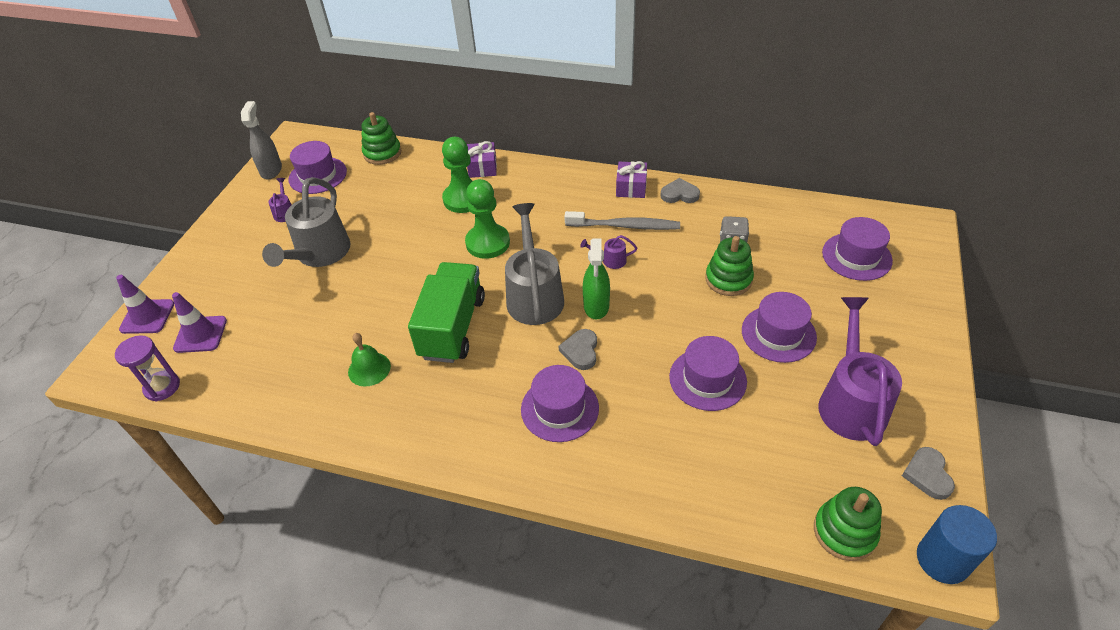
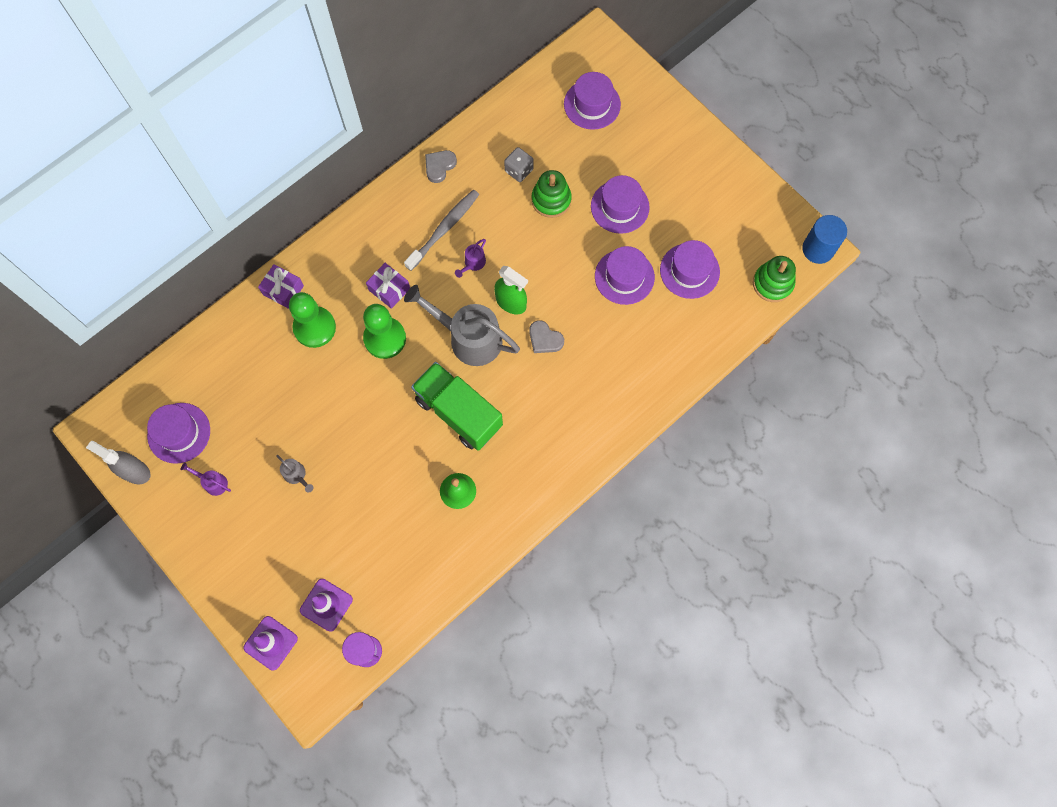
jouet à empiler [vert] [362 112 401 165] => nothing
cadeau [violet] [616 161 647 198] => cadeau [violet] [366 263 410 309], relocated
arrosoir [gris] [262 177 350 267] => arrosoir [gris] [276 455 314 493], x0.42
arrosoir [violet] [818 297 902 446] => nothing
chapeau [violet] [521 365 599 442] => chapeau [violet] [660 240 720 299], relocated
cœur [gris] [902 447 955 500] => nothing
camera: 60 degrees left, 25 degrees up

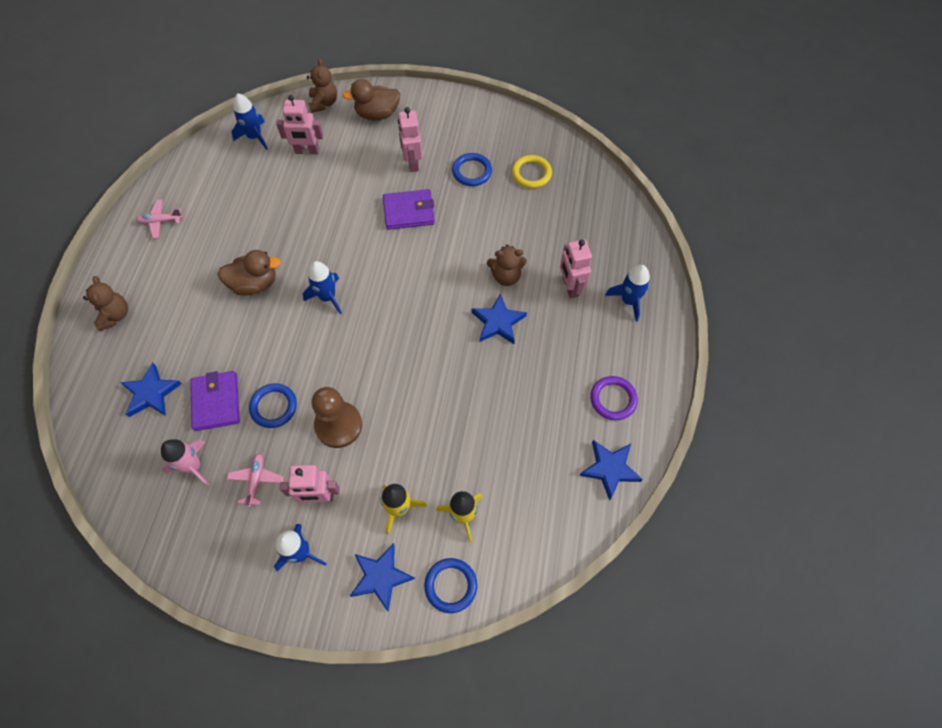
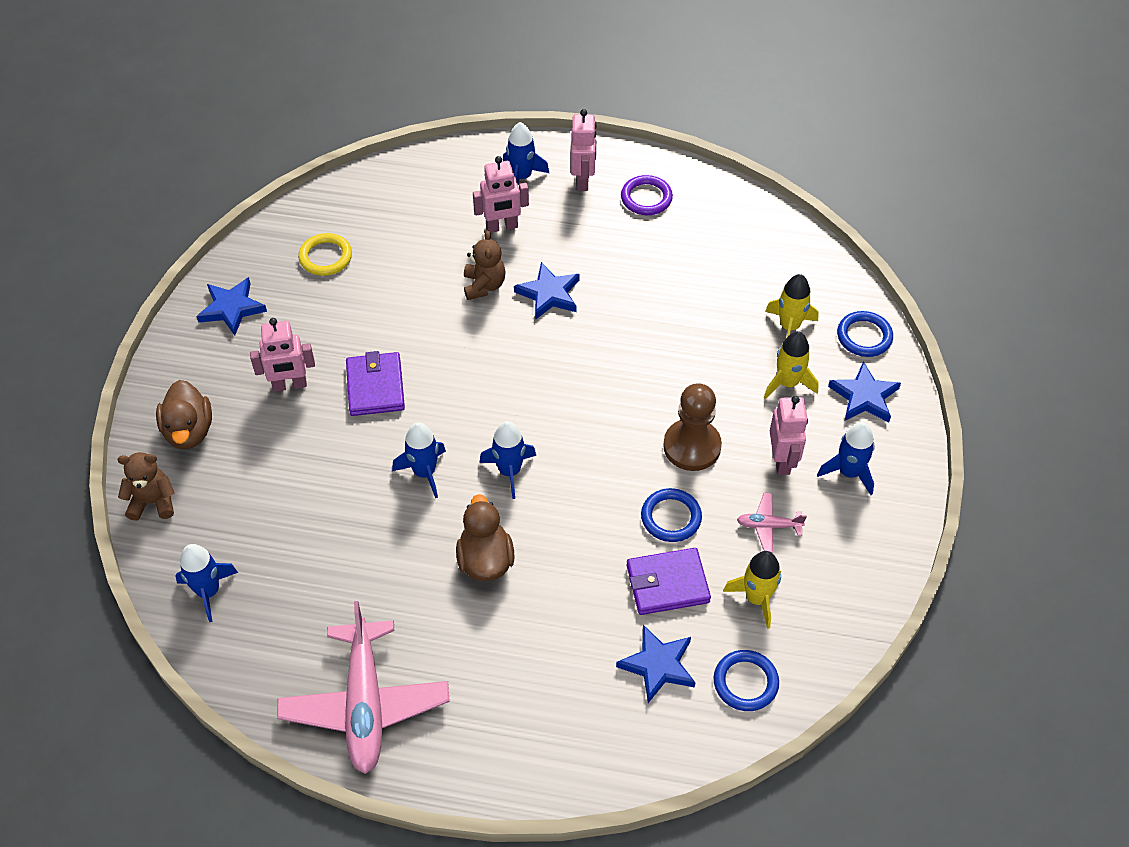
robot [rose] [276 95 323 154] => robot [rose] [571 109 596 191], relocated
anneau [bleu] [452 153 492 186] => anneau [bleu] [714 650 779 711], relocated
avion [rose] [136 199 183 239] => avion [rose] [277 601 450 774], x2.27
ours en peluche [marron] [83 276 128 331] => nothing
fusée [rose] [161 439 210 486] => fusée [jaune] [723 551 781 629]
étoile [bleu] [579 440 643 501] => étoile [bleu] [196 277 267 336], relocated
nothing => fusée [bleu] [392 422 446 498]
camera: 90 degrees left, 10 degrees down

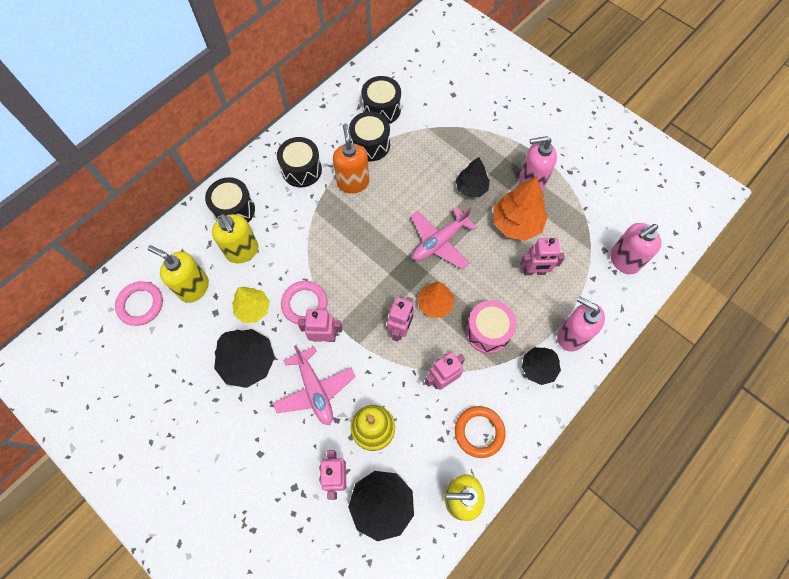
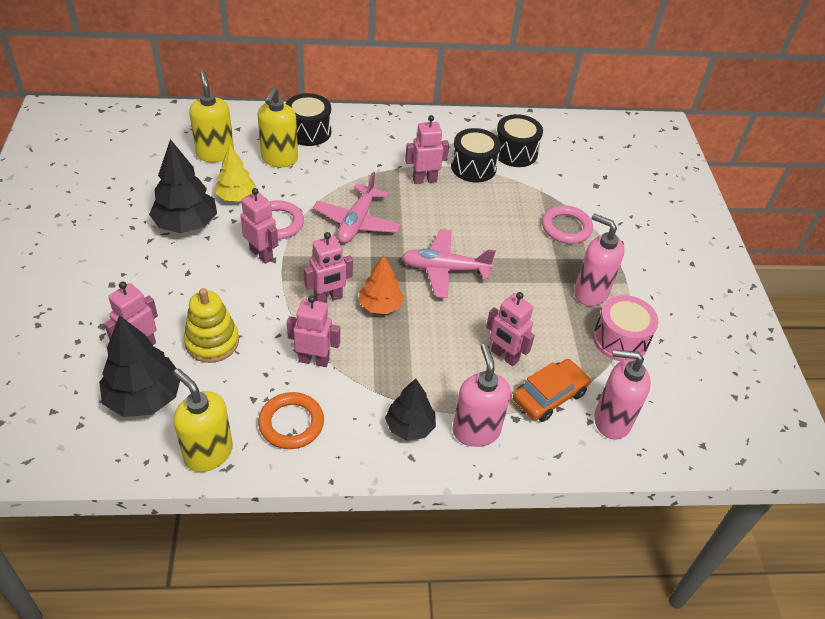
distributeur de savon [orange] [333 124 369 194] => robot [rose] [405 115 449 184]
tambour [noir] [277 137 322 188] => nothing
arbre [noir] [456 157 490 197] => nothing
arbre [orange] [494 176 548 241] => nothing
anneau [rose] [115 281 163 326] => anneau [rose] [542 205 593 244], relocated
tambour [rose] [466 300 516 354] => tambour [rose] [593 295 658 362], relocated
avion [rose] [273 345 356 425] => avion [rose] [313 172 401 243], relocated
nothing => voiture [orange] [513 359 591 422]
camera: 40 degrees right, 20 degrees down

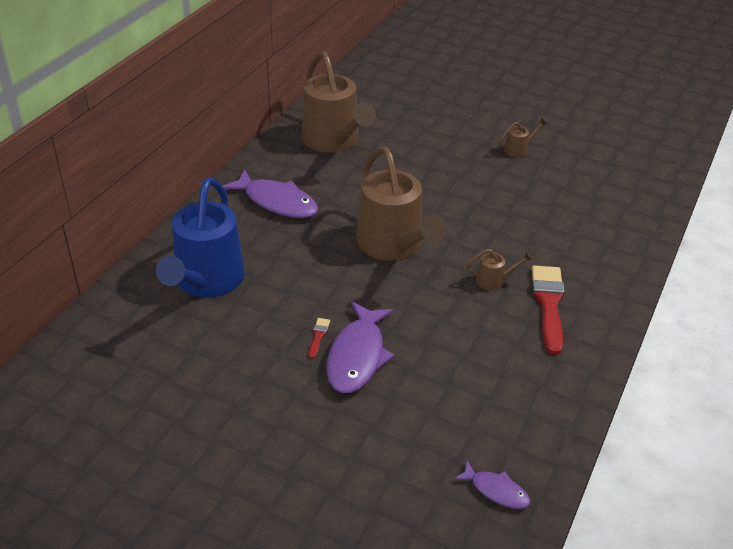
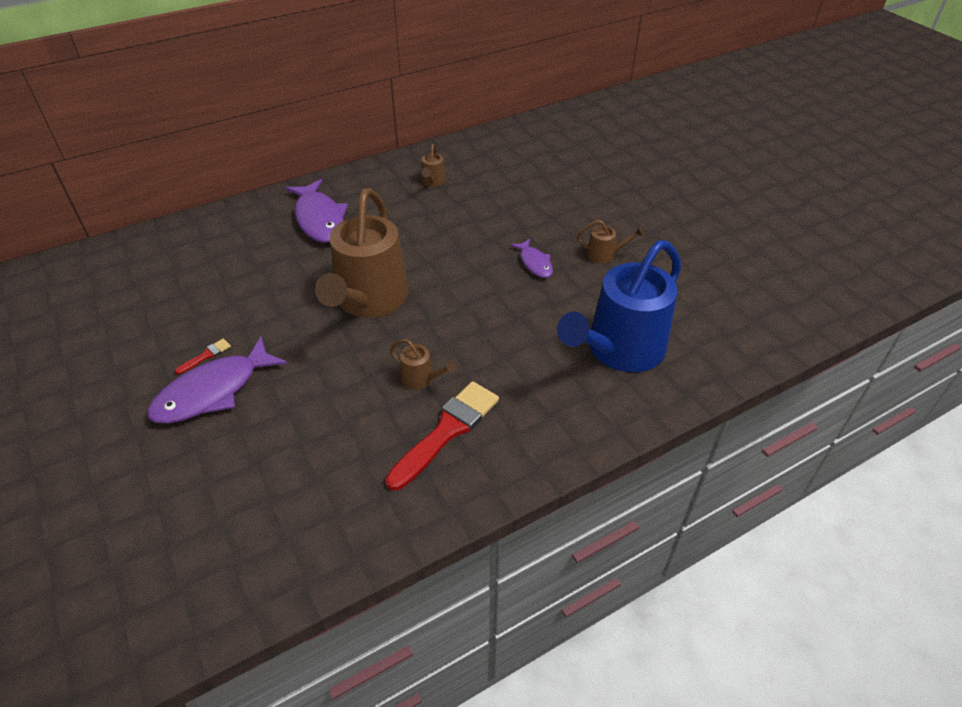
arrosoir [marron] [302 51 376 153] => arrosoir [marron] [421 144 446 187], x0.40
arrosoir [bleu] [156 177 245 298] => arrosoir [bleu] [557 240 681 372], relocated
poisson [violet] [454 461 531 509] => poisson [violet] [510 239 553 278], relocated
camera: 35 degrees right, 5 degrees up

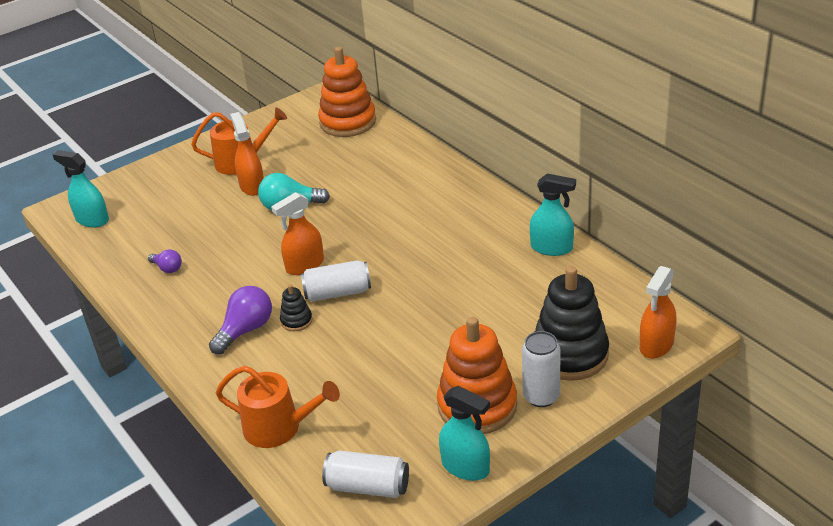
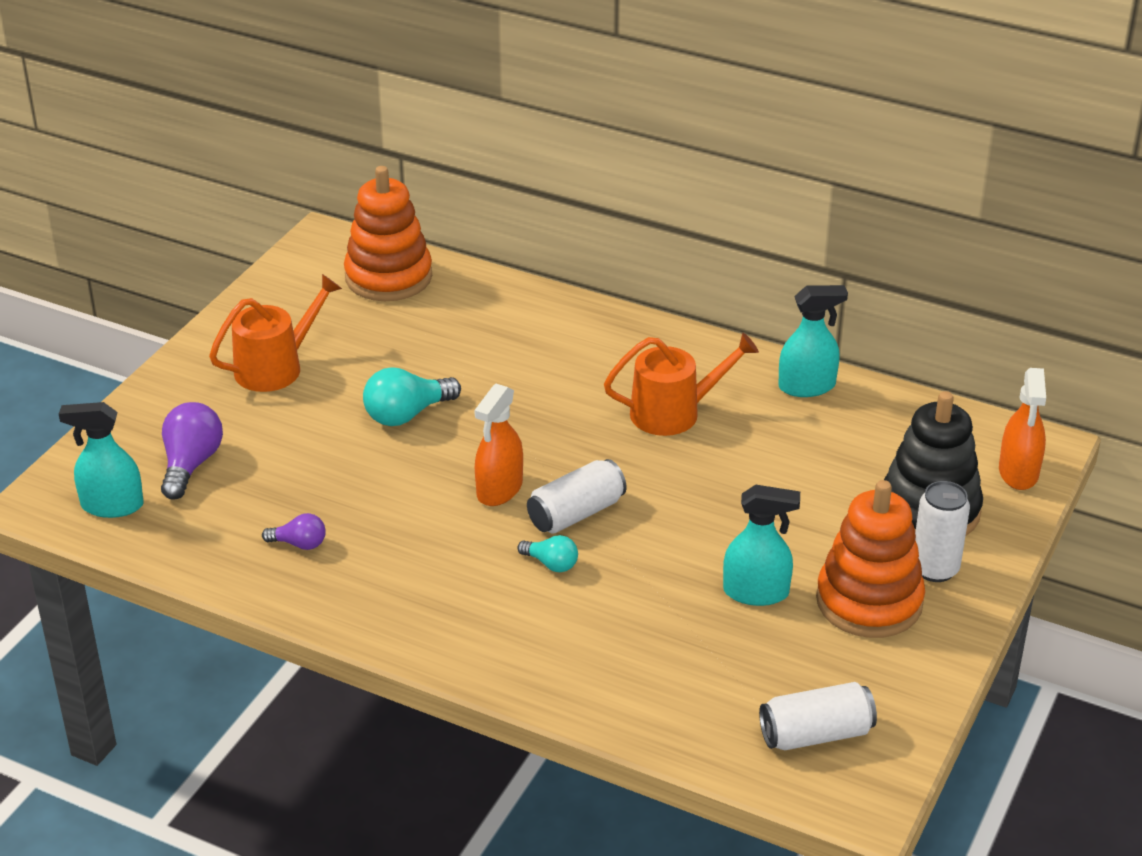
vaporisateur [orange] [230 112 264 196] => nothing
jouet à empiler [noir] [280 284 312 331] => ampoule [turquoise] [517 535 578 572]
ampoule [violet] [209 286 272 354] => ampoule [violet] [161 402 223 500], relocated
arrosoir [orange] [216 366 340 448] => arrosoir [orange] [604 333 759 436], relocated
vaporisateur [turquoise] [439 386 490 481] => vaporisateur [turquoise] [723 484 800 606], relocated
camera: 30 degrees left, 0 degrees up

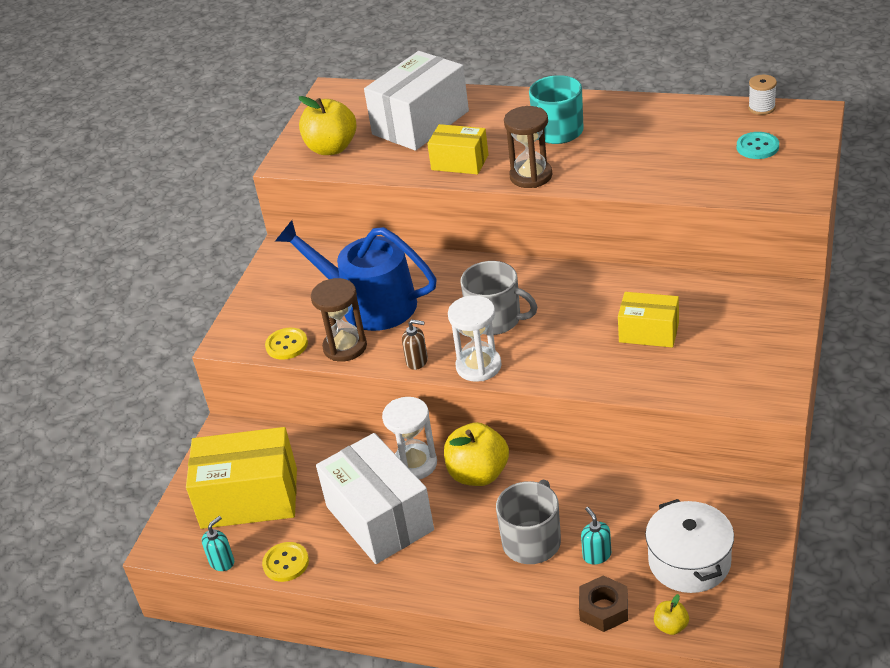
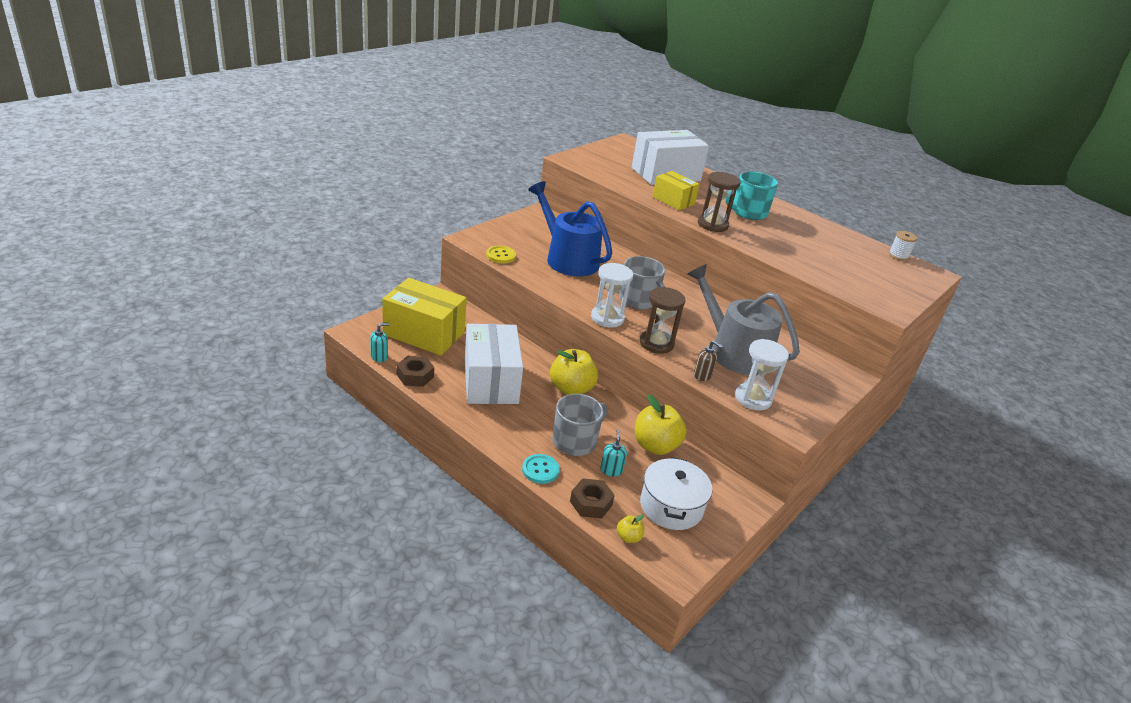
pomme [jaune] [299 96 357 155] => pomme [jaune] [635 394 687 455], relocated
bouton [turquoise] [737 132 779 159] => bouton [turquoise] [522 454 560 484], relocated
sablier [marron] [311 278 367 362] => sablier [marron] [640 287 685 354], relocated
boîte [jaune] [618 292 679 348] => arrosoir [gris] [687 264 800 375]
distributeur de savon [marron] [402 320 428 370] => distributeur de savon [marron] [694 340 723 381], relocated
sablier [blanc] [382 397 437 479] => sablier [blanc] [735 339 789 410], relocated
bouton [jaune] [262 542 309 582] => écrou [marron] [397 356 434 387]
camera: 15 degrees right, 5 degrees down

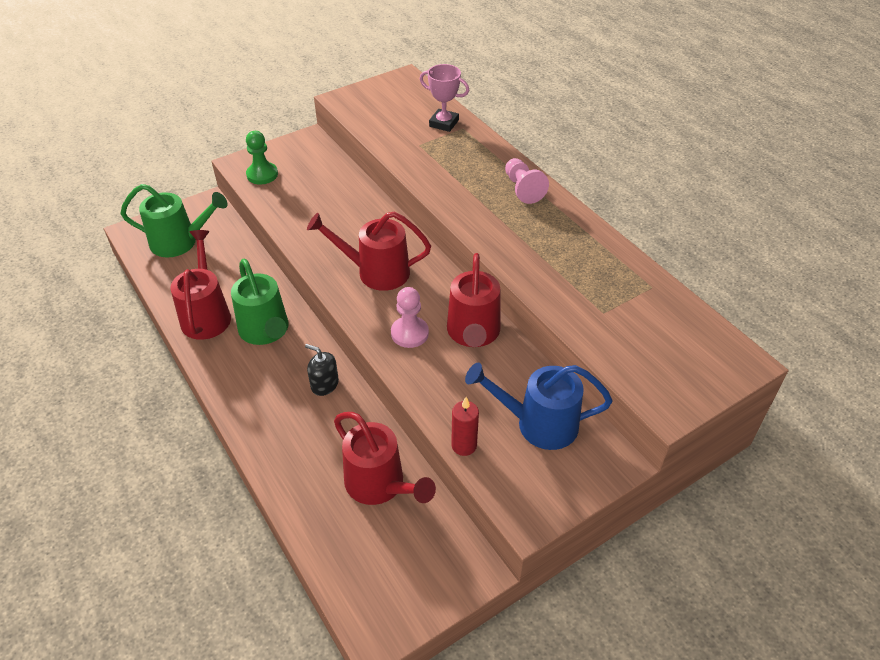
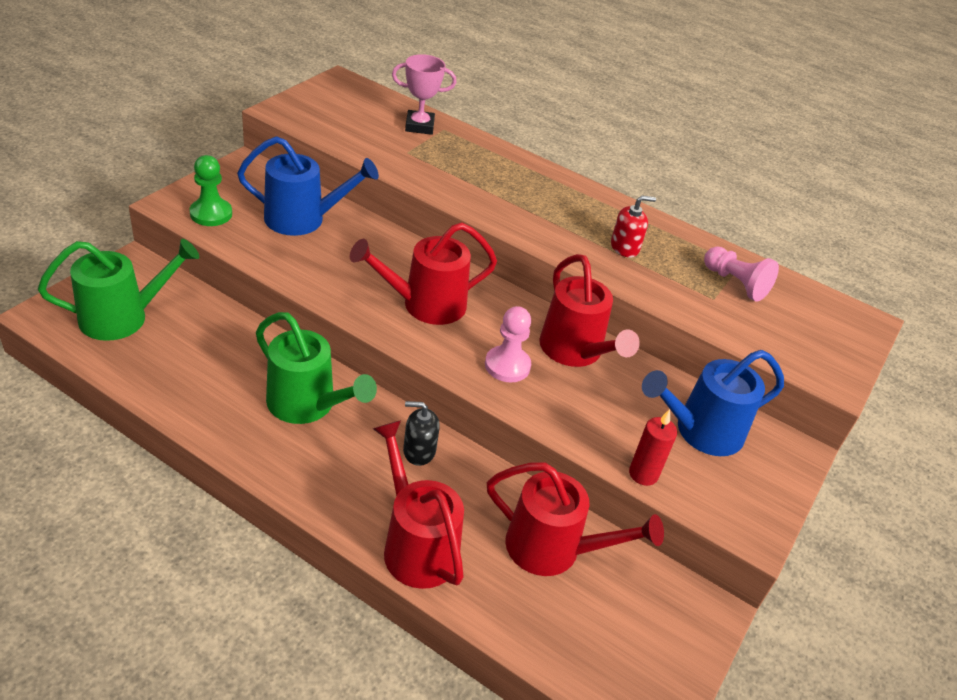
pion [rose] [505 158 549 204] => pion [rose] [704 246 779 302], relocated
arrosoir [rouge] [171 230 231 340] => arrosoir [rouge] [373 420 464 589], relocated
nothing => arrosoir [bleu] [237 136 379 236]
nothing => distributeur de savon [rouge] [611 195 656 258]
camera: 30 degrees left, 5 degrees down

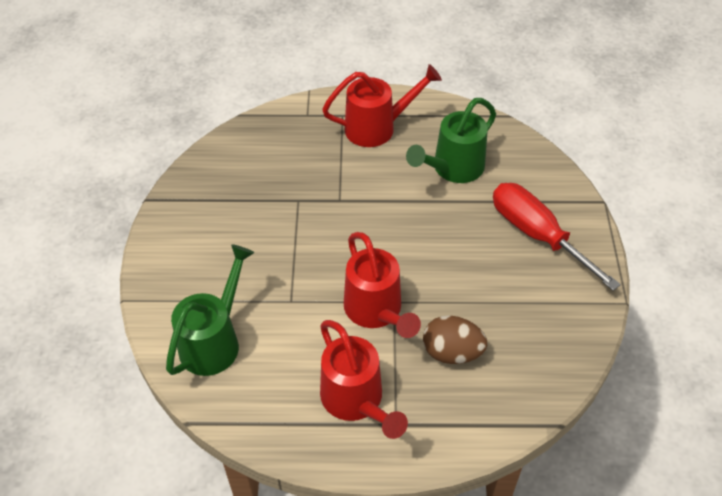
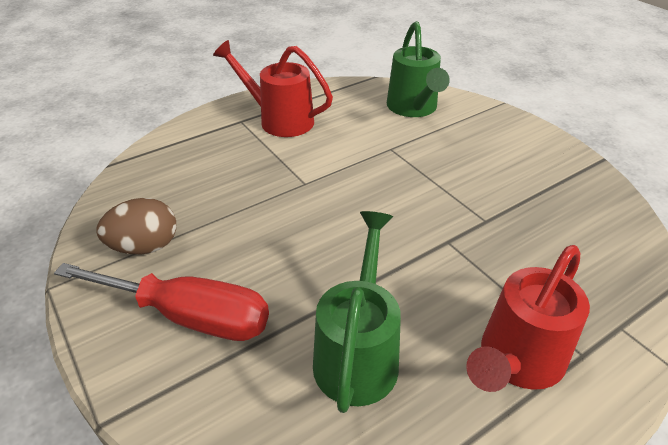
arrosoir [rouge] [344 232 421 338] => nothing
œuf [marron] [423 315 487 364] => œuf [marron] [96 198 176 254], relocated
camera: 145 degrees right, 10 degrees down

